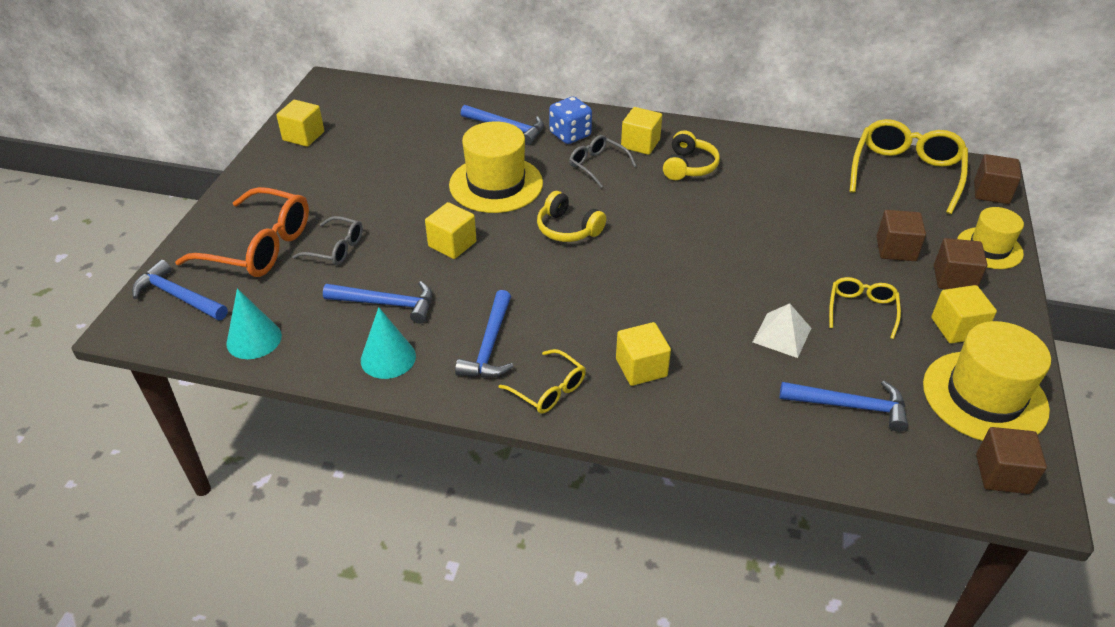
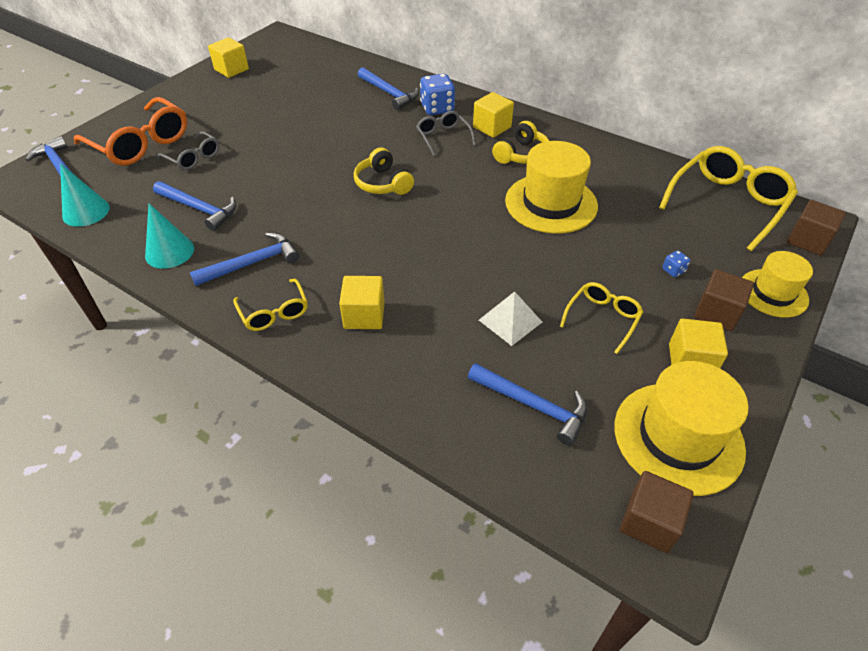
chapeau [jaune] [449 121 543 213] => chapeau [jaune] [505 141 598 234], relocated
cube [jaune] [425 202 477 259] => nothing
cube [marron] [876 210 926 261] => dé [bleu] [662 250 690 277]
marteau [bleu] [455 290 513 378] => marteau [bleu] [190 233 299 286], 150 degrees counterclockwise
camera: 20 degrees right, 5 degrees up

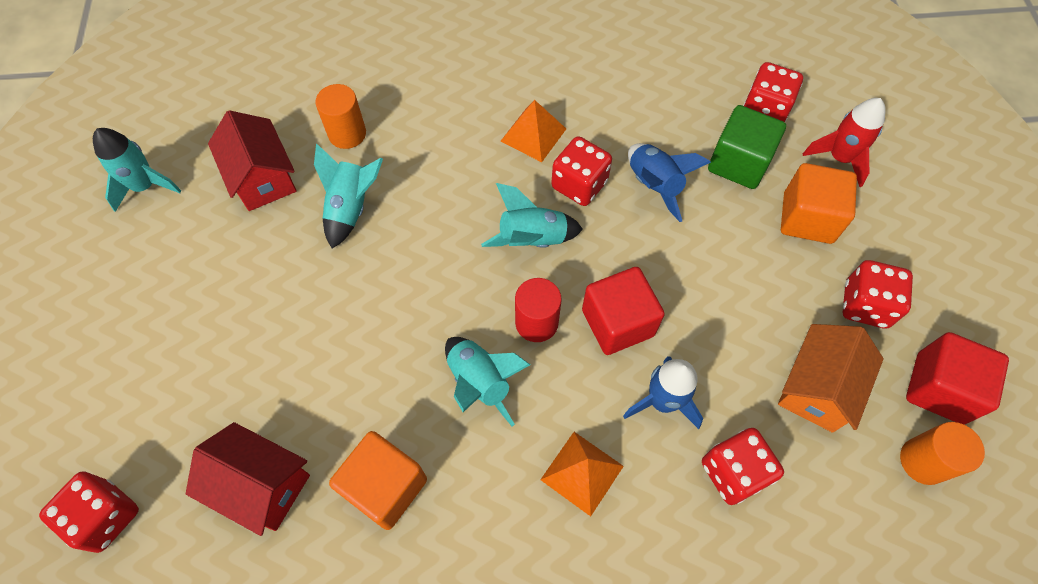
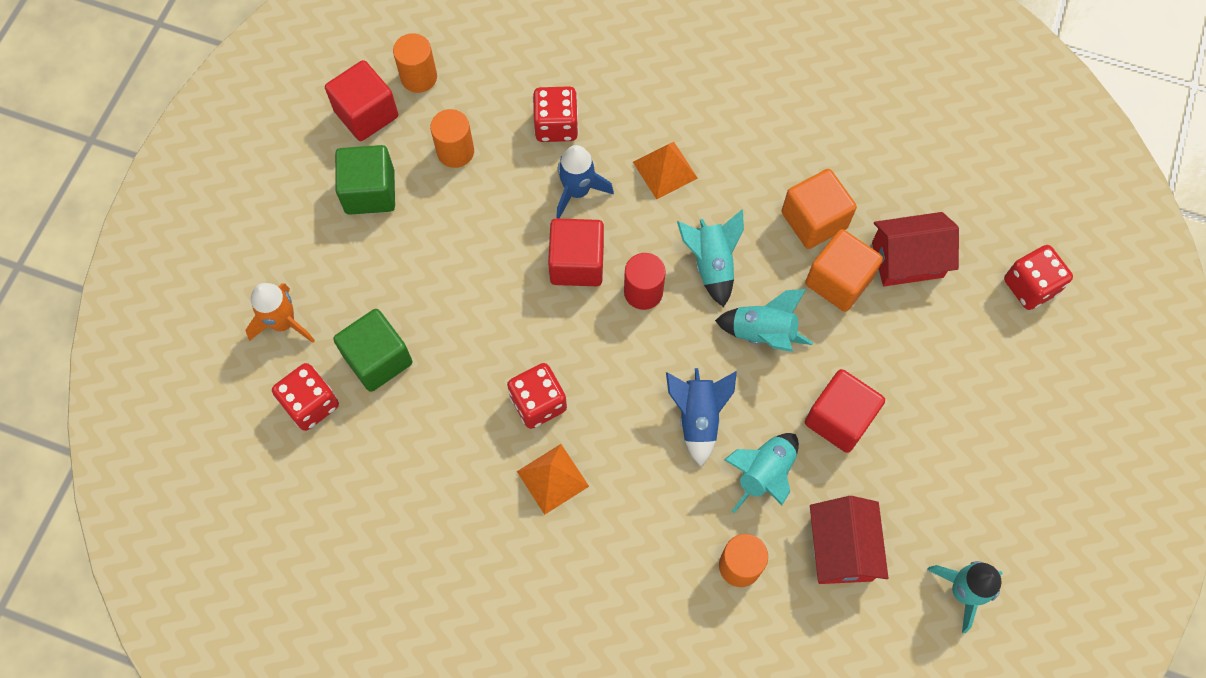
fusée [rouge] [803 98 886 187] => fusée [orange] [245 283 315 343]
fusée [bleu] [628 143 711 222] => fusée [bleu] [666 368 737 466], relocated
cube [orange] [781 163 857 244] => cube [orange] [805 229 883 312], relocated
fusée [turquoise] [481 183 583 248] => fusée [turquoise] [715 289 813 352], relocated
dé [rouge] [842 260 913 328] => cube [vert] [335 145 395 215]
maison [orange] [778 324 884 433] => cylindre [orange] [430 109 474 168]
maison [rouge] [186 422 310 536] => maison [rouge] [872 212 959 286], 60 degrees counterclockwise
nothing => cube [rouge] [805 369 885 453]
camera: 155 degrees left, 5 degrees up

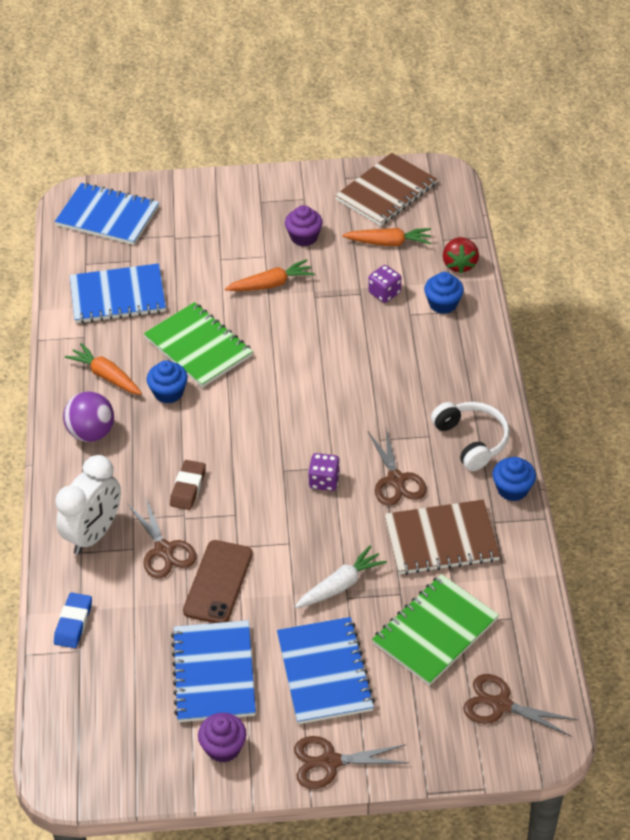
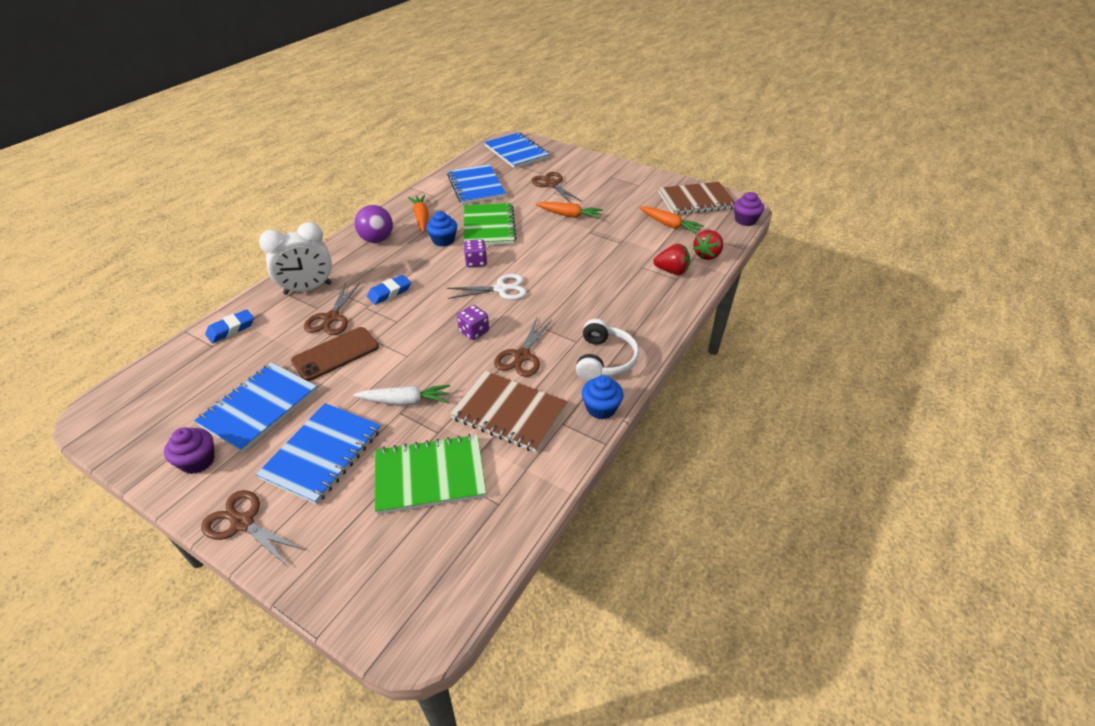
muffin [violet] [285 205 323 246] => muffin [violet] [734 192 764 226], relocated
carnet [bleu] [70 263 166 324] => carnet [bleu] [447 164 506 204], 45 degrees clockwise
dé [violet] [368 265 401 303] => dé [violet] [463 239 487 267], relocated
muffin [bleu] [424 272 464 314] => fraise [rouge] [653 244 690 275]
gomme [marron] [170 460 206 510] => gomme [bleu] [367 275 411 305]
ciseaux [marron] [463 674 578 737] => ciseaux [marron] [531 172 581 203], relocated
nothing => ciseaux [blanc] [447 274 527 300]
camera: 35 degrees right, 5 degrees down

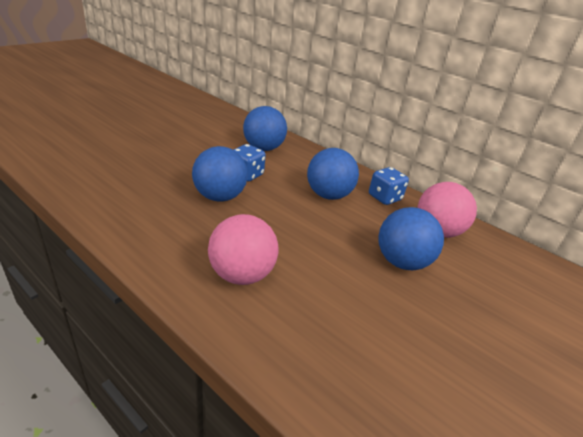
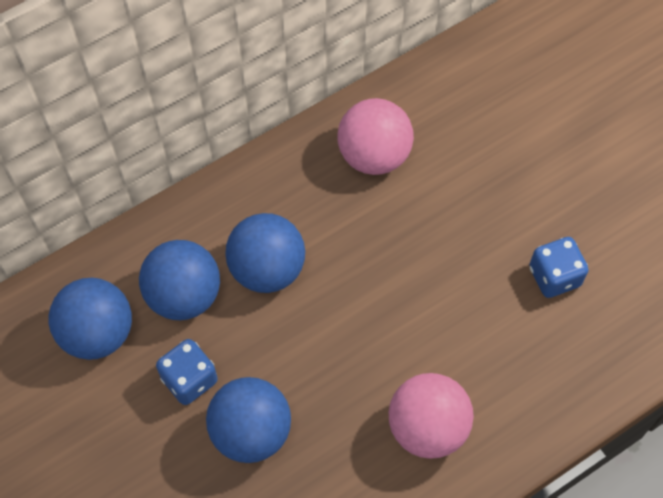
dé [bleu] [369 167 409 205] => dé [bleu] [529 237 589 298], relocated
balle [bleu] [378 207 444 270] => balle [bleu] [139 240 220 320], relocated
camera: 70 degrees left, 30 degrees up

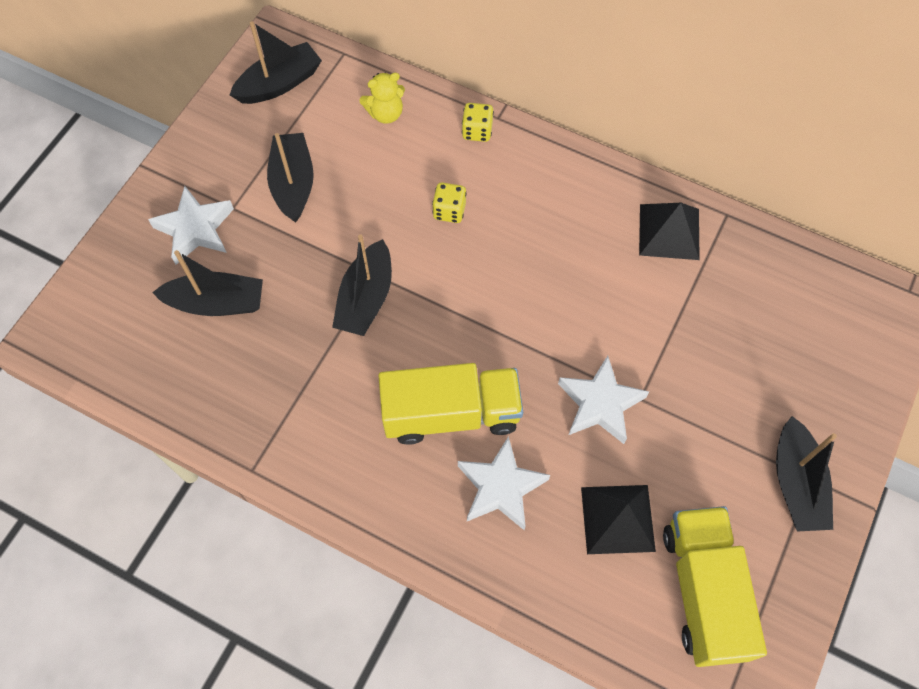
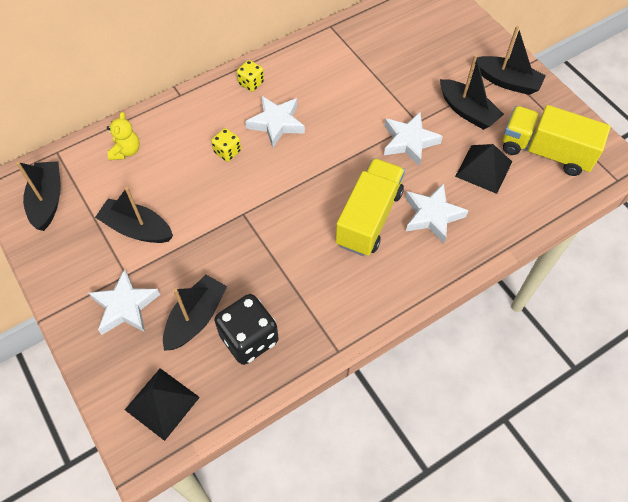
dé [jaune] [462 103 494 142] => dé [jaune] [237 60 264 92], relocated
pyramide [noir] [639 203 700 260] => pyramide [noir] [125 368 200 441], relocated
bateau [noir] [332 234 392 336] => bateau [noir] [440 54 504 130], relocated
nothing => étoile [blanc] [245 95 305 148]
nothing => dé [noir] [214 294 279 365]
camera: 60 degrees left, 5 degrees down

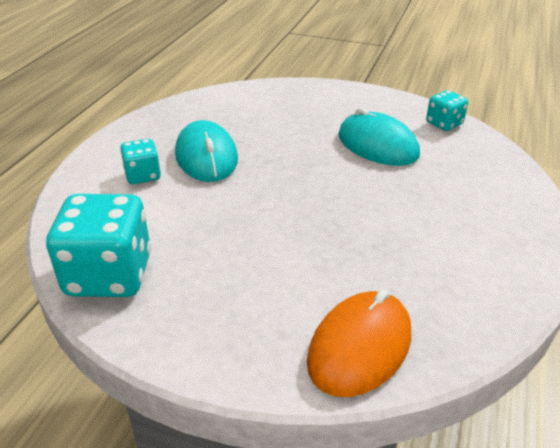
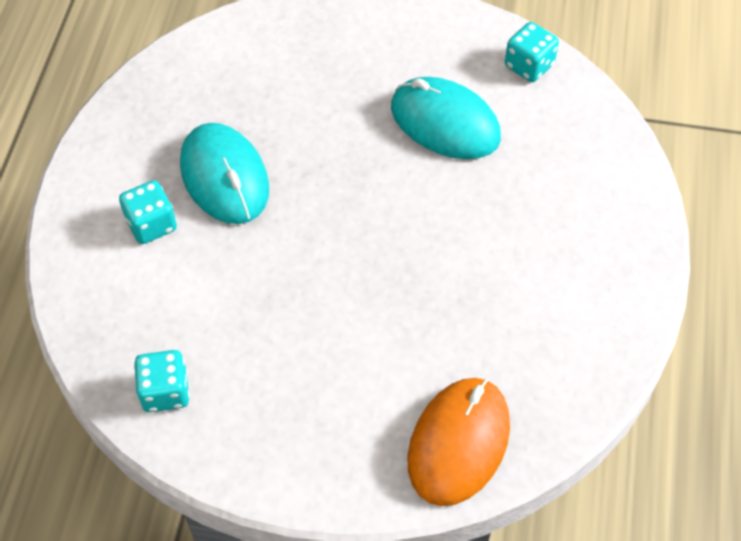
dé [turquoise] [46 194 151 297] => dé [turquoise] [134 350 190 412], x0.53
camera: 10 degrees left, 20 degrees up

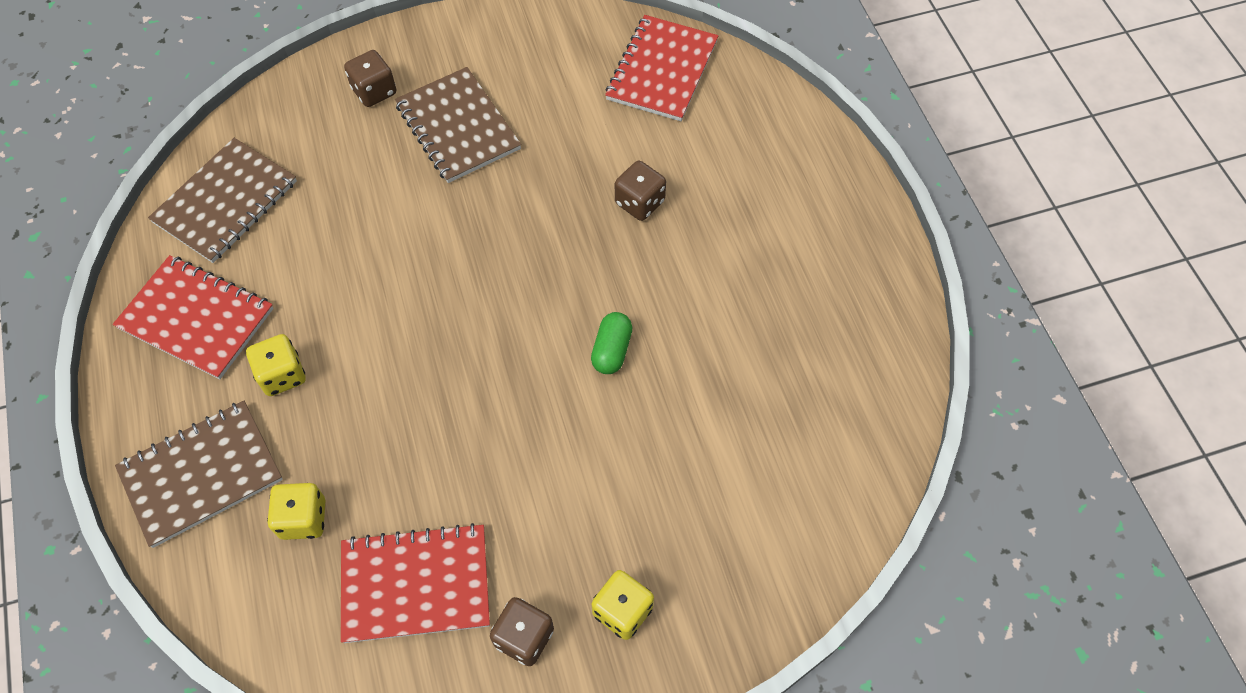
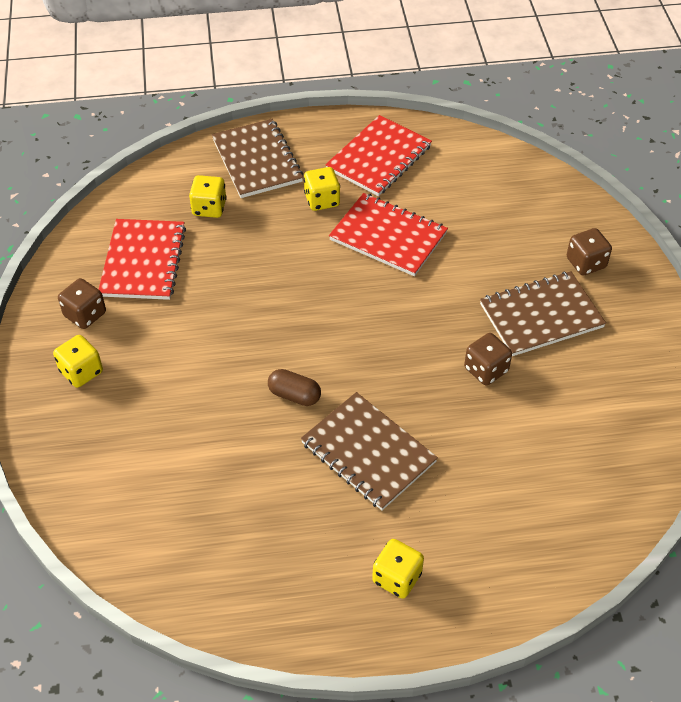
carnet [rouge] [605 15 718 121] => carnet [rouge] [329 193 448 276], relocated
carnet [marron] [148 138 297 263] => carnet [marron] [301 392 438 510], relocated
dé [marron] [615 161 666 221] => dé [marron] [464 333 512 386], relocated
gélule [vert] [591 312 633 374] => gélule [marron] [268 369 321 406]
nothing => dé [jaune] [372 539 424 599]
camera: 100 degrees right, 10 degrees down

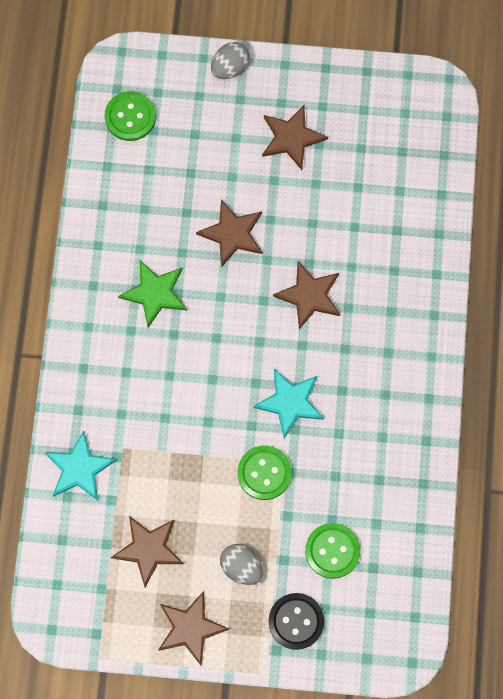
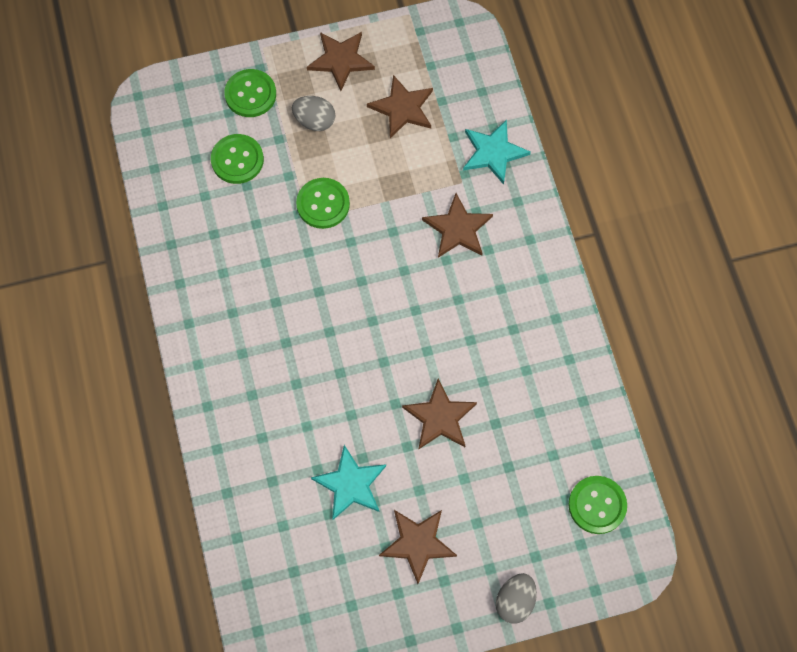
étoile [vert] [118 261 187 328] => nothing
étoile [marron] [273 261 340 329] => étoile [marron] [422 193 493 258], relocated
étoile [turquoise] [253 369 324 438] => étoile [turquoise] [311 445 386 520], relocated
bouton [noir] [269 593 324 650] => bouton [vert] [224 69 276 117]
camera: 160 degrees right, 5 degrees down

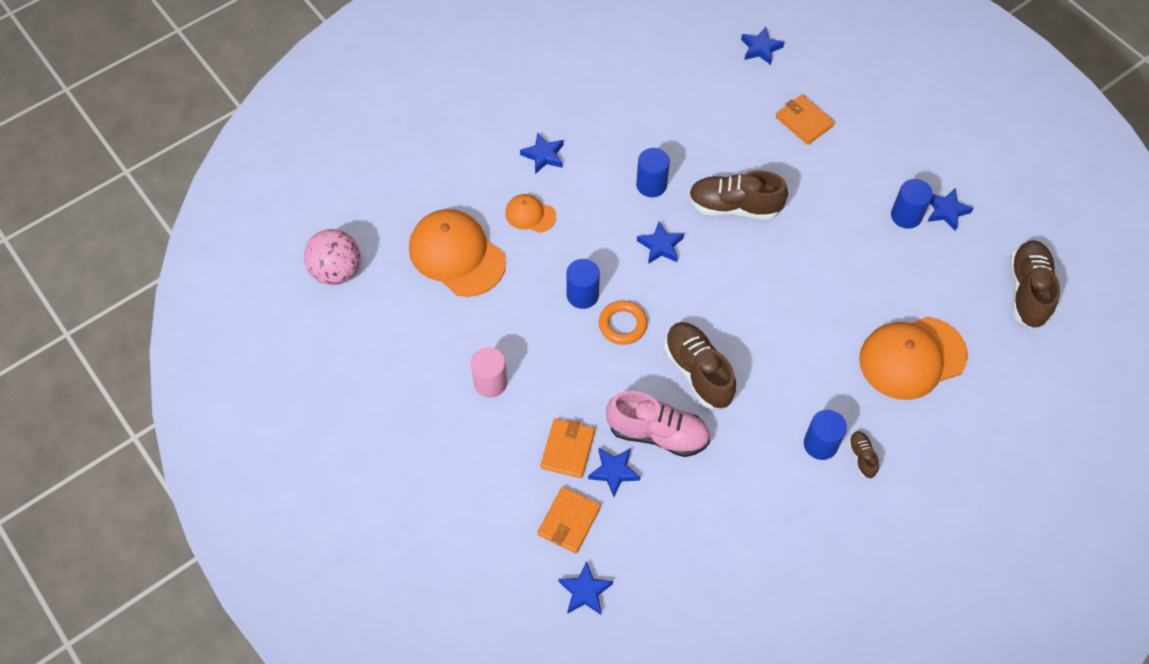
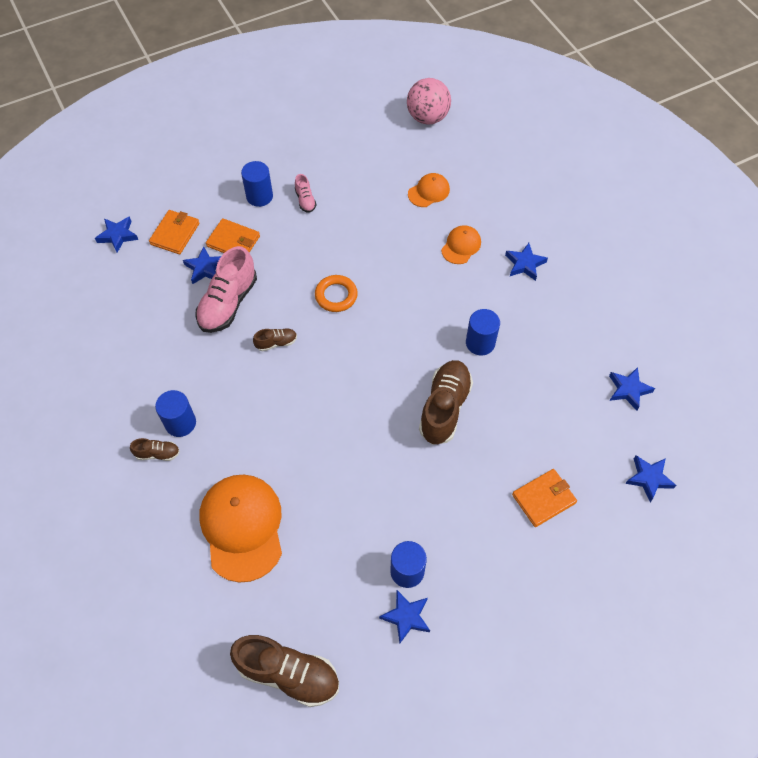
casquette [orange] [409 209 506 297] => casquette [orange] [408 173 450 207], x0.50
étoile [bleu] [637 221 684 264] => étoile [bleu] [609 367 655 411], relocated
cylindre [bleu] [566 259 600 309] => cylindre [bleu] [241 161 273 207], relocated
chaussure [marron] [664 322 736 409] => chaussure [marron] [253 329 297 352], x0.48
cylindre [rose] [471 347 507 398] => chaussure [rose] [295 174 317 213]
portefeuille [orange] [537 487 601 554] => portefeuille [orange] [149 210 199 254], 75 degrees clockwise
camera: 100 degrees right, 0 degrees up

